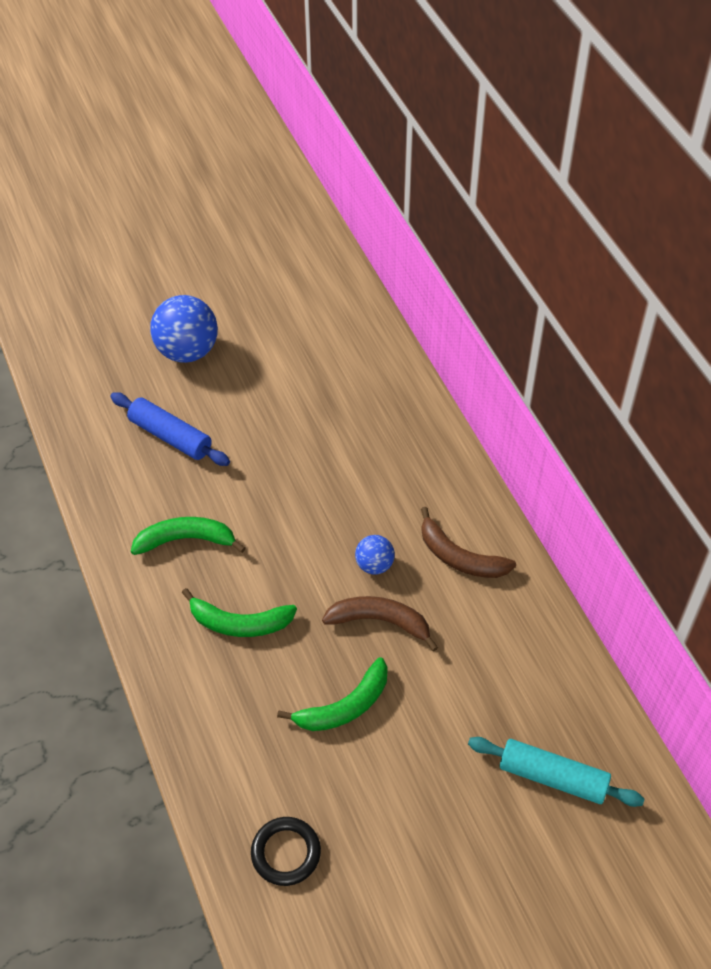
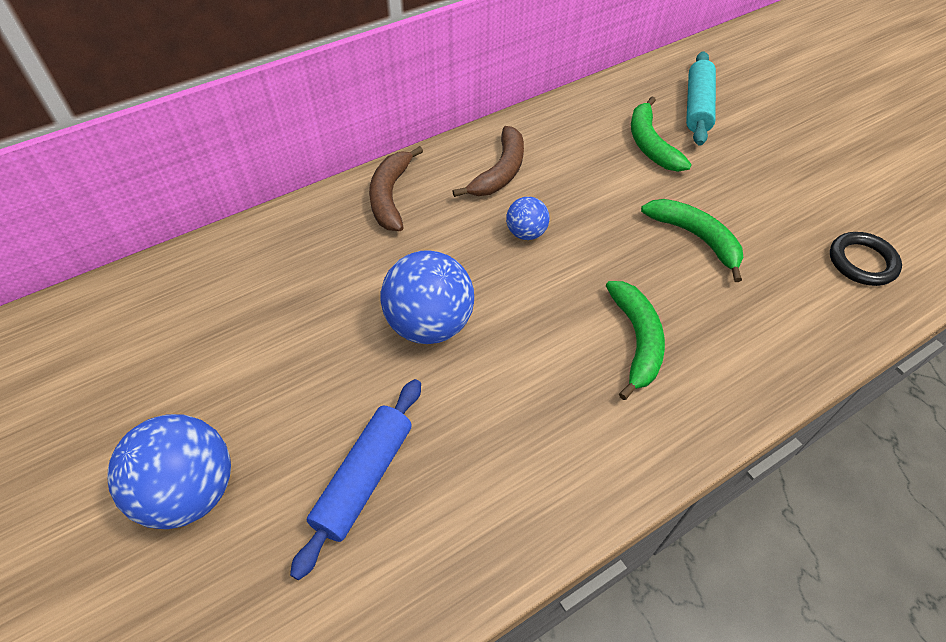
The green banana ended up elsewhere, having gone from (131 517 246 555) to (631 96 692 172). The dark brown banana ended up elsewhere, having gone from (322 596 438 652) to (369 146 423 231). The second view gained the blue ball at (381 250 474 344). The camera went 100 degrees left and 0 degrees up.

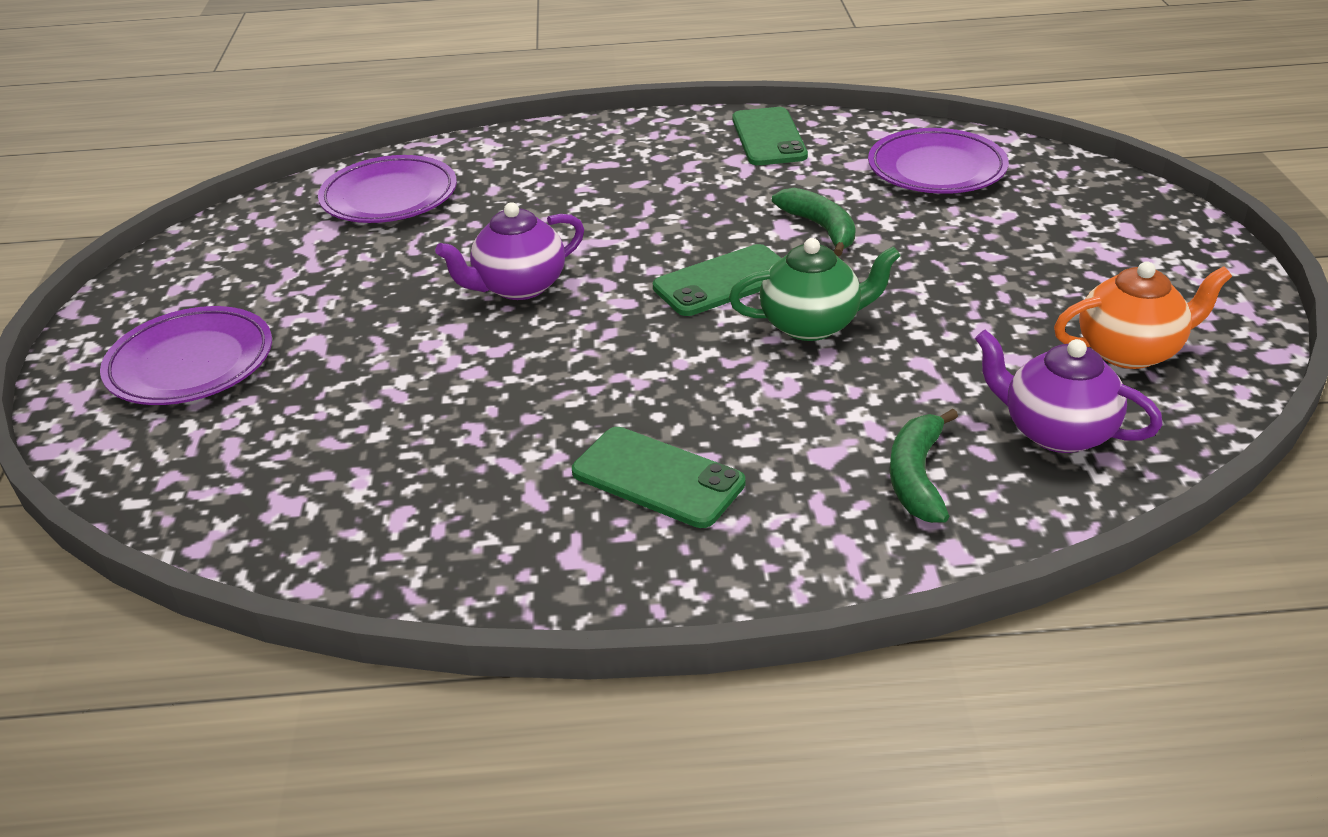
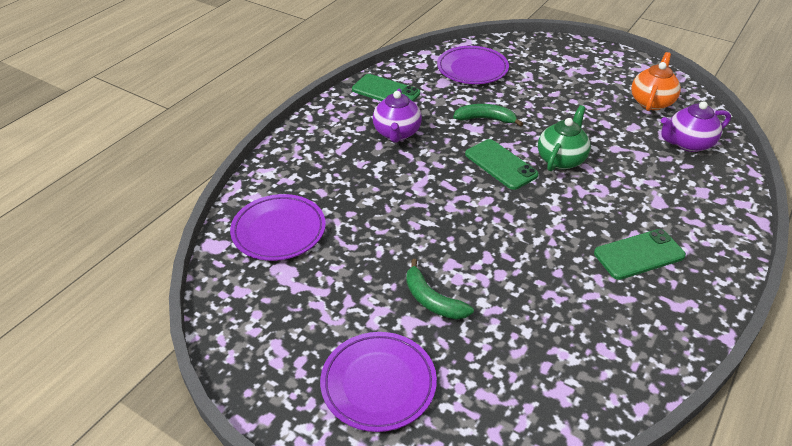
The violet tea pot ended up elsewhere, having gone from (435 202 584 300) to (373 89 422 142). The green smartphone at (653 244 782 316) ended up facing another way, 45 degrees counterclockwise from before. The green banana ended up elsewhere, having gone from (890 409 958 523) to (406 259 474 319). The camera went 55 degrees left and 5 degrees up.

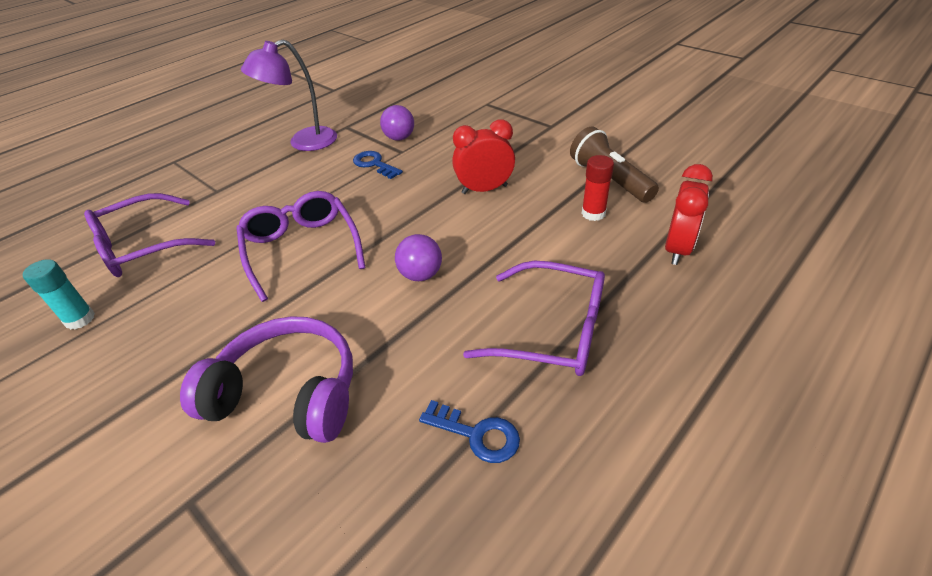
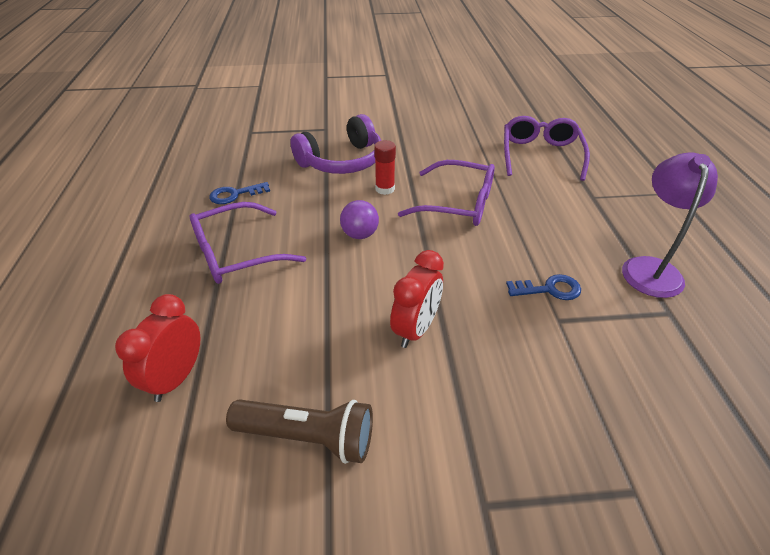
The second view lost the violet ball at (380 105 414 141). The red glue stick ended up elsewhere, having gone from (582 155 614 221) to (374 140 396 195). The red bedside clock at (665 164 713 265) ended up facing another way, 45 degrees clockwise from before. The second view lost the teal glue stick at (22 259 95 330). The camera went 130 degrees right and 0 degrees up.

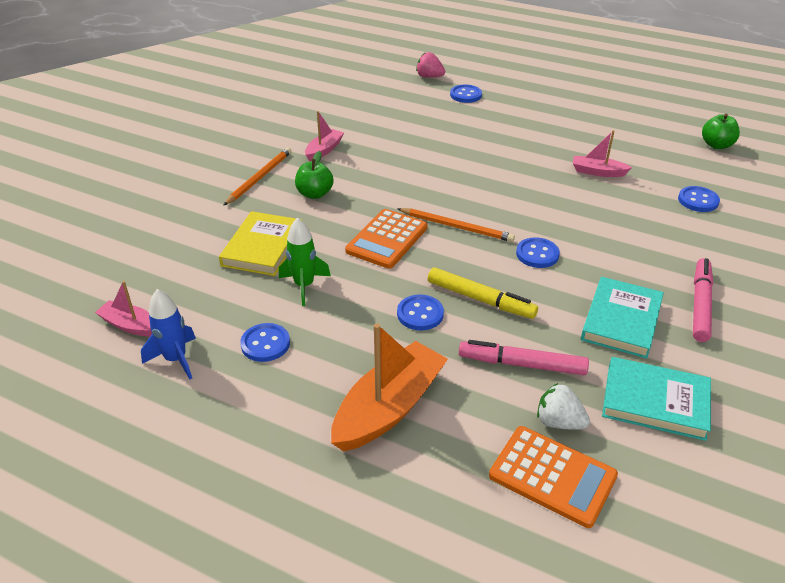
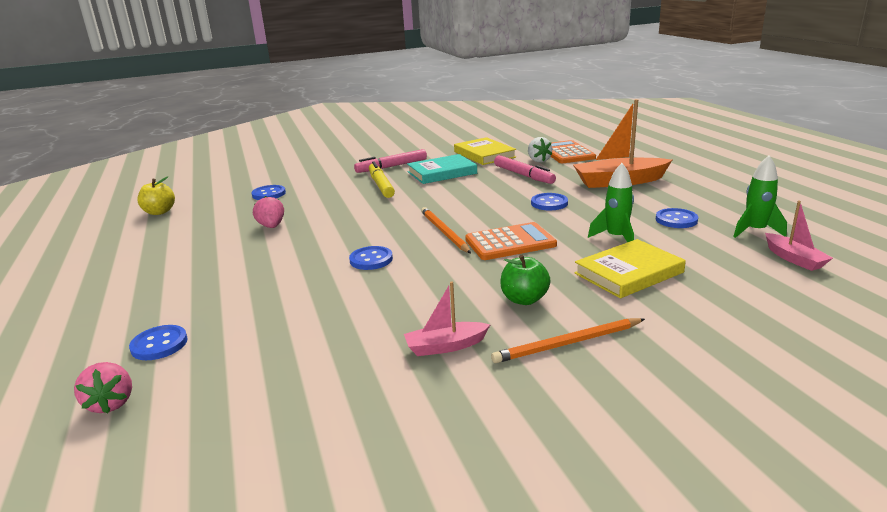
What was the green apple fruit at (702 114 740 149) turned into the golden apple fruit at (137 177 175 215). Where the pink boat stood at (573 130 633 177), the pink berry came to stand at (253 196 284 228). The blue shirt button ended up elsewhere, having gone from (516 237 560 268) to (349 246 393 270). The golden felt pen ended up elsewhere, having gone from (428 267 538 319) to (369 161 395 198). What was the blue toy rocket at (141 289 196 379) turned into the green toy rocket at (733 155 787 238). What was the teal hardcover at (602 357 711 441) turned into the golden hardcover at (454 137 516 165). The camera went 135 degrees left and 15 degrees down.

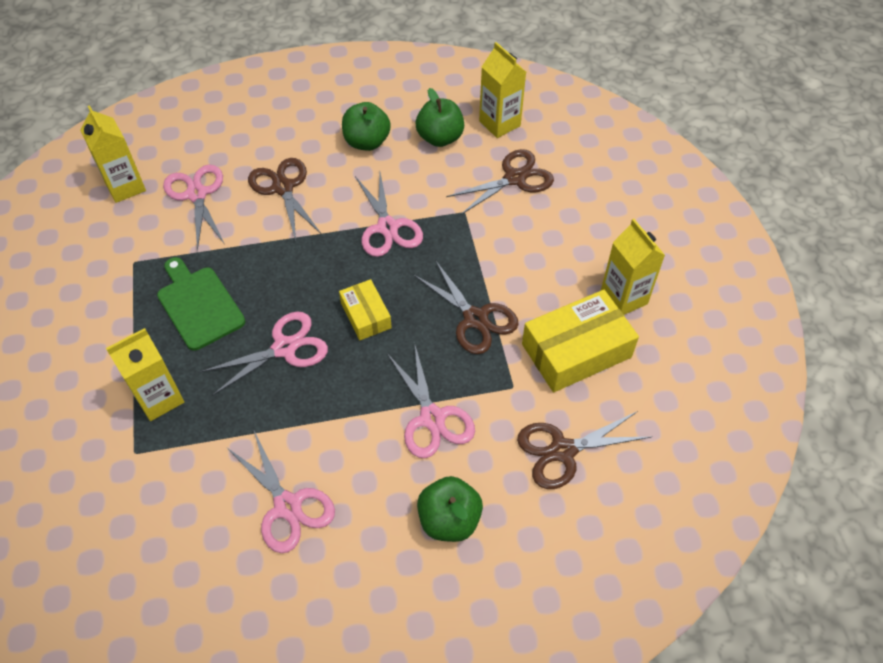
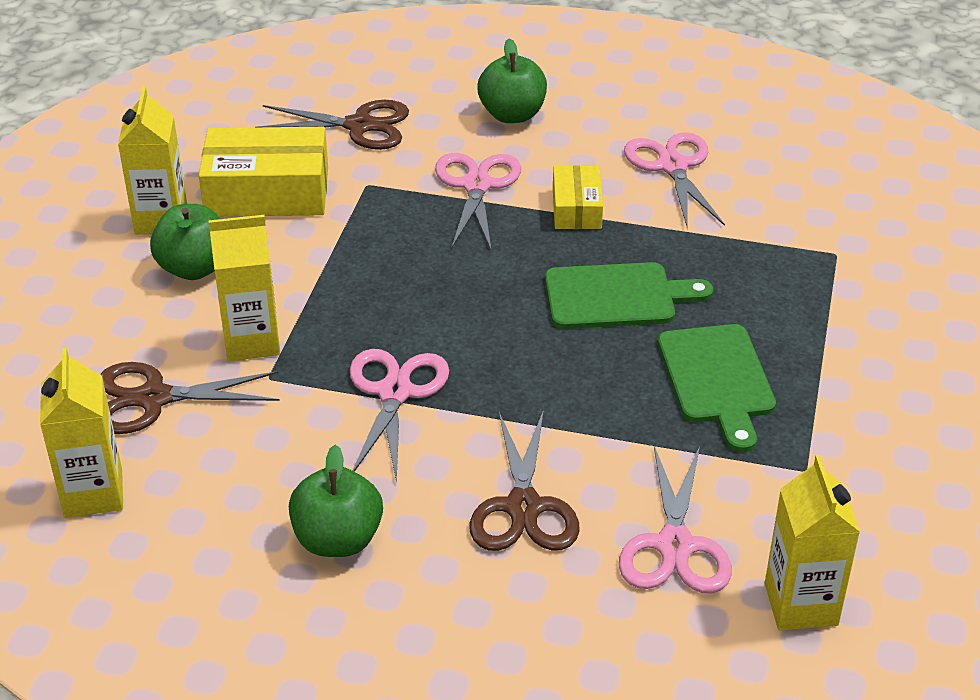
The green apple fruit ended up elsewhere, having gone from (416 88 464 147) to (150 204 220 280). The second view lost the dark brown pair of scissors at (413 260 519 354). The golden parcel ended up elsewhere, having gone from (339 279 392 340) to (553 166 603 229). Where the pink pair of scissors stood at (200 311 328 396), the green chopping board came to stand at (545 262 713 329). The golden milk carton ended up elsewhere, having gone from (106 328 184 421) to (208 215 280 361). The camera went 155 degrees left and 15 degrees down.

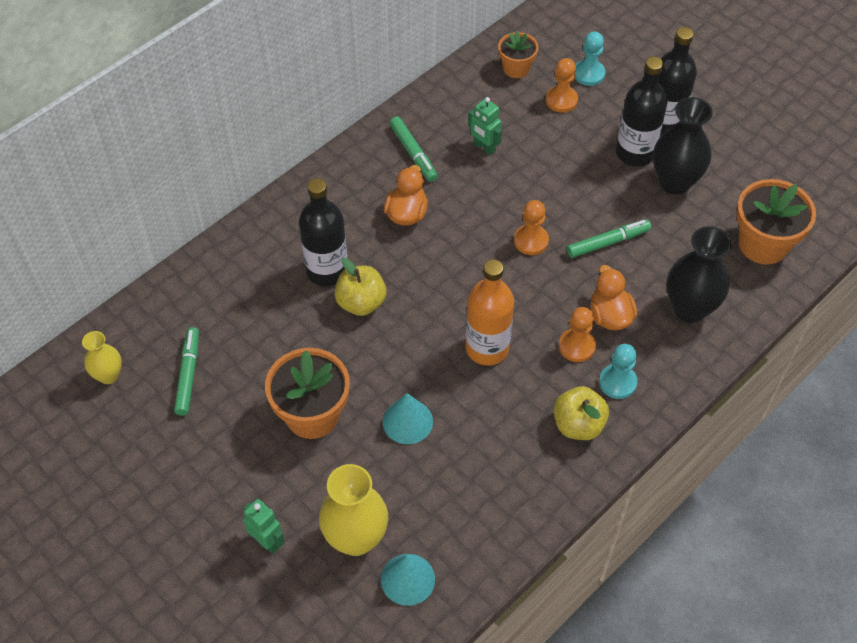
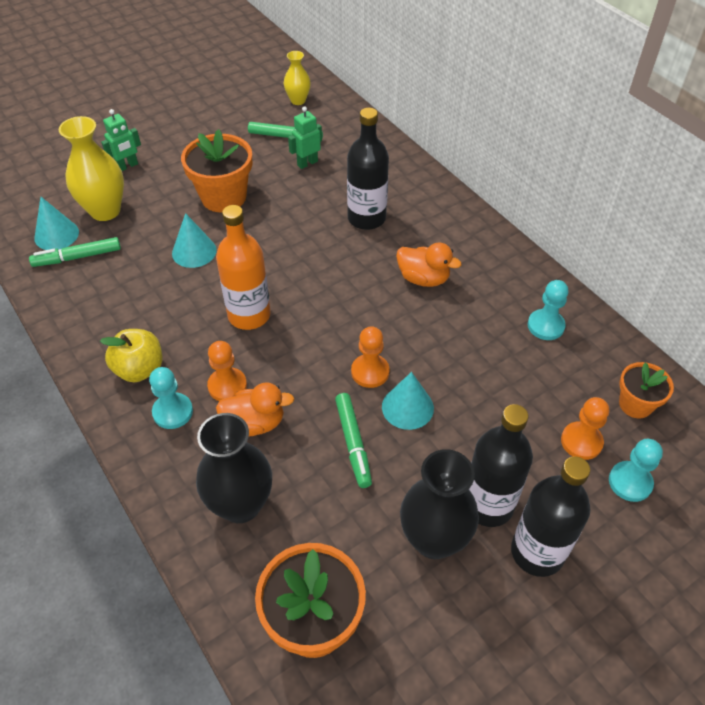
The green robot figure ended up elsewhere, having gone from (468 97 502 155) to (288 106 322 169). The green felt pen ended up elsewhere, having gone from (390 116 438 182) to (29 237 121 267). The second view lost the golden apple fruit at (334 258 387 316). The second view gained the teal game pawn at (528 280 568 340). The second view gained the teal solid cone at (382 372 434 430). The camera went 100 degrees right and 5 degrees down.

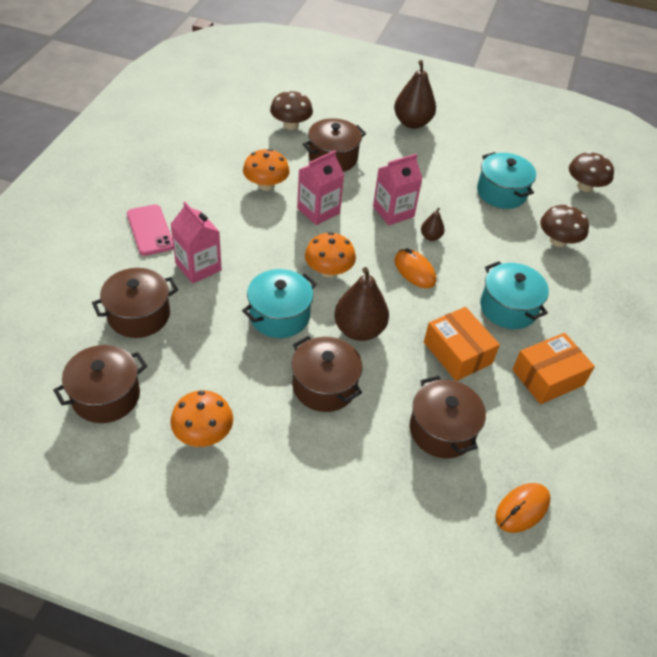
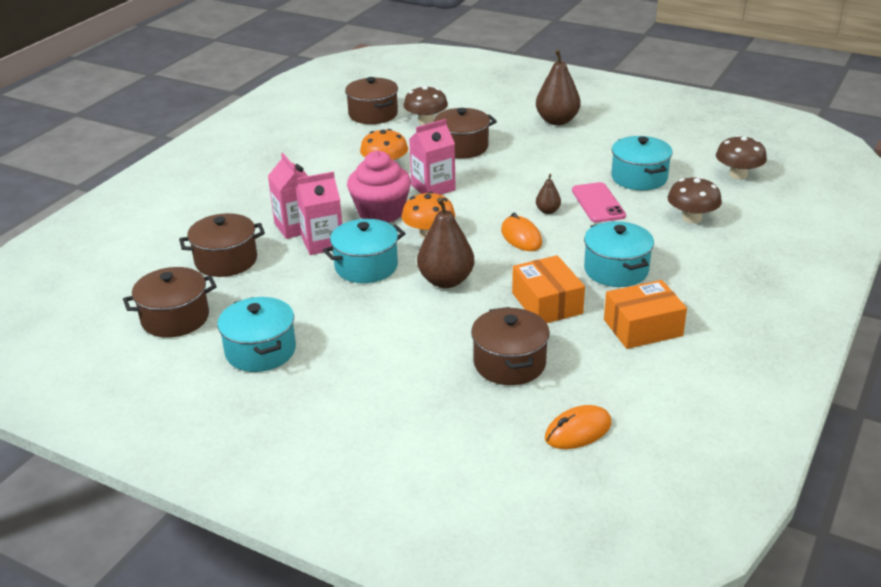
The pink milk carton ended up elsewhere, having gone from (373 154 422 225) to (296 171 342 255). The pink smartphone ended up elsewhere, having gone from (127 204 174 256) to (572 182 626 223). The dark brown stockpot ended up elsewhere, having gone from (291 336 362 412) to (345 77 398 124). Where the orange fungus stood at (170 390 233 447), the teal stockpot came to stand at (217 297 296 372). The second view gained the pink fairy cake at (347 151 411 223). The camera went 15 degrees right and 15 degrees down.

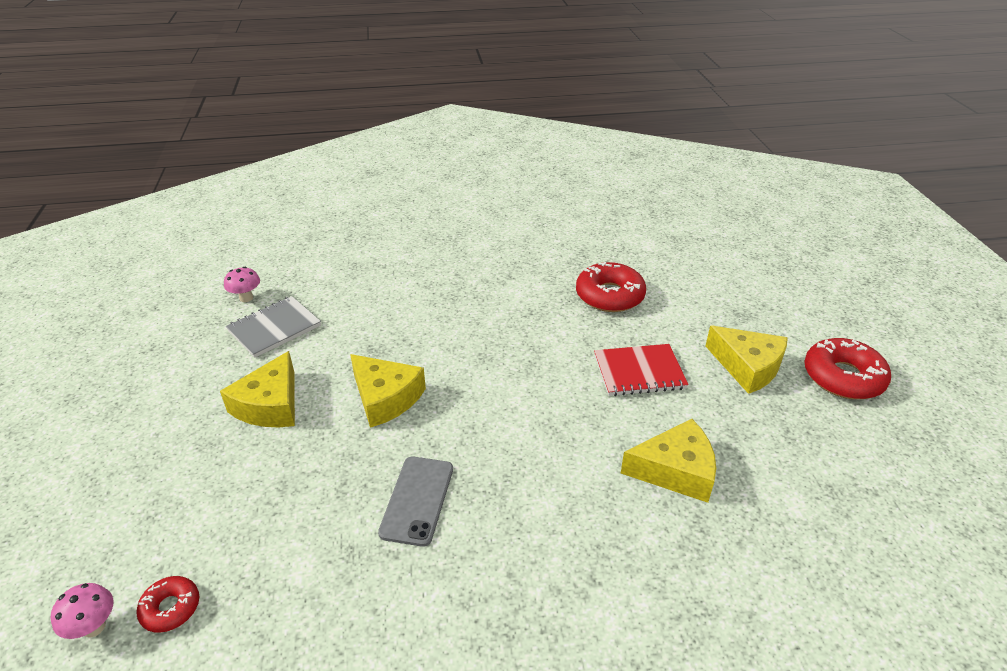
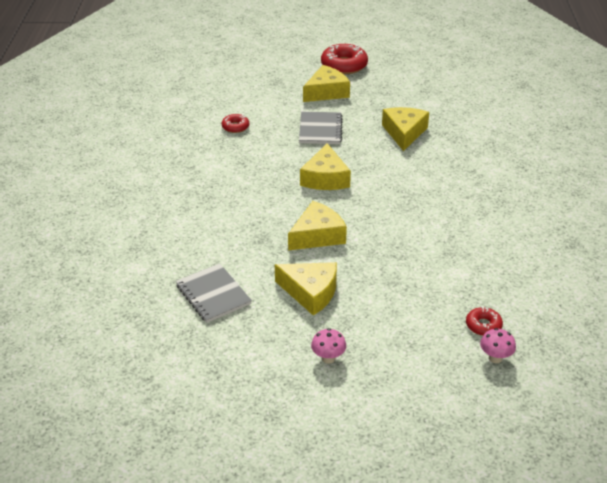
The size of the red doughnut at (576 262 646 312) changed by a factor of 0.54. The pink fungus ended up elsewhere, having gone from (224 267 260 302) to (311 328 346 364). What was the red exercise book at (594 344 689 396) turned into the grey exercise book at (299 112 343 144). The second view lost the grey smartphone at (378 457 453 547). The second view gained the golden piece of cheese at (300 143 351 190). The camera went 80 degrees left and 0 degrees up.

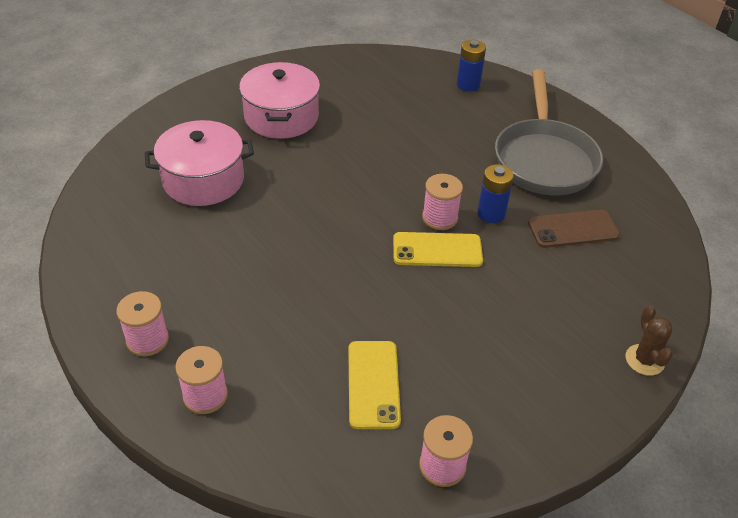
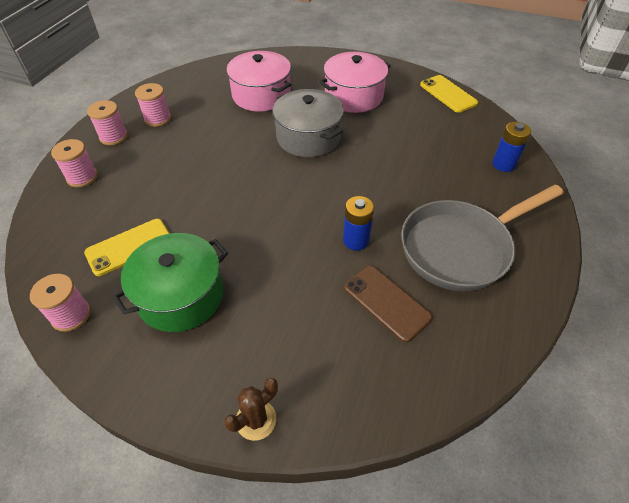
The pink spool ended up elsewhere, having gone from (422 174 463 230) to (135 83 171 127). The golden smartphone ended up elsewhere, having gone from (393 232 483 267) to (420 75 478 113). The second view gained the grey stockpot at (273 89 344 157). The second view gained the green stockpot at (113 233 228 332). The camera went 60 degrees right and 5 degrees up.

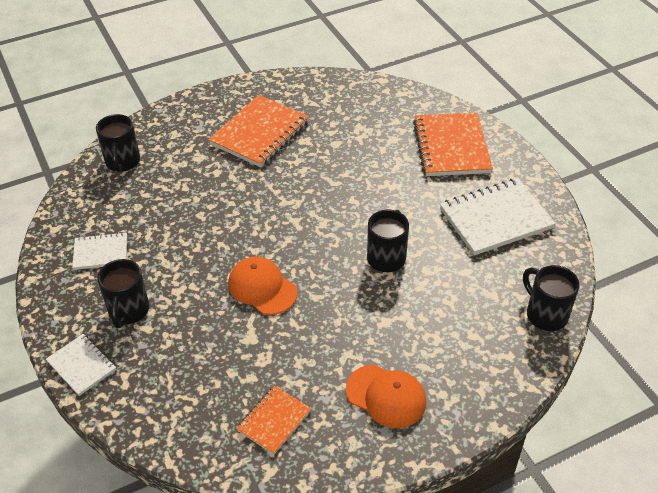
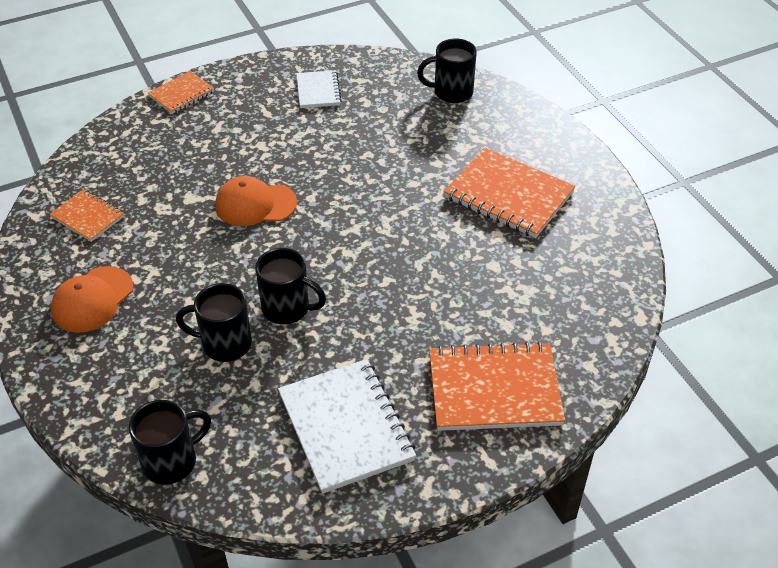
The orange cap at (228 257 298 315) ended up facing another way, 135 degrees counterclockwise from before. The jet-black mug ended up elsewhere, having gone from (97 259 149 328) to (176 283 252 362). What was the snow-white exercise book at (46 334 116 396) turned into the orange exercise book at (148 71 214 114). The camera went 90 degrees right and 0 degrees up.

